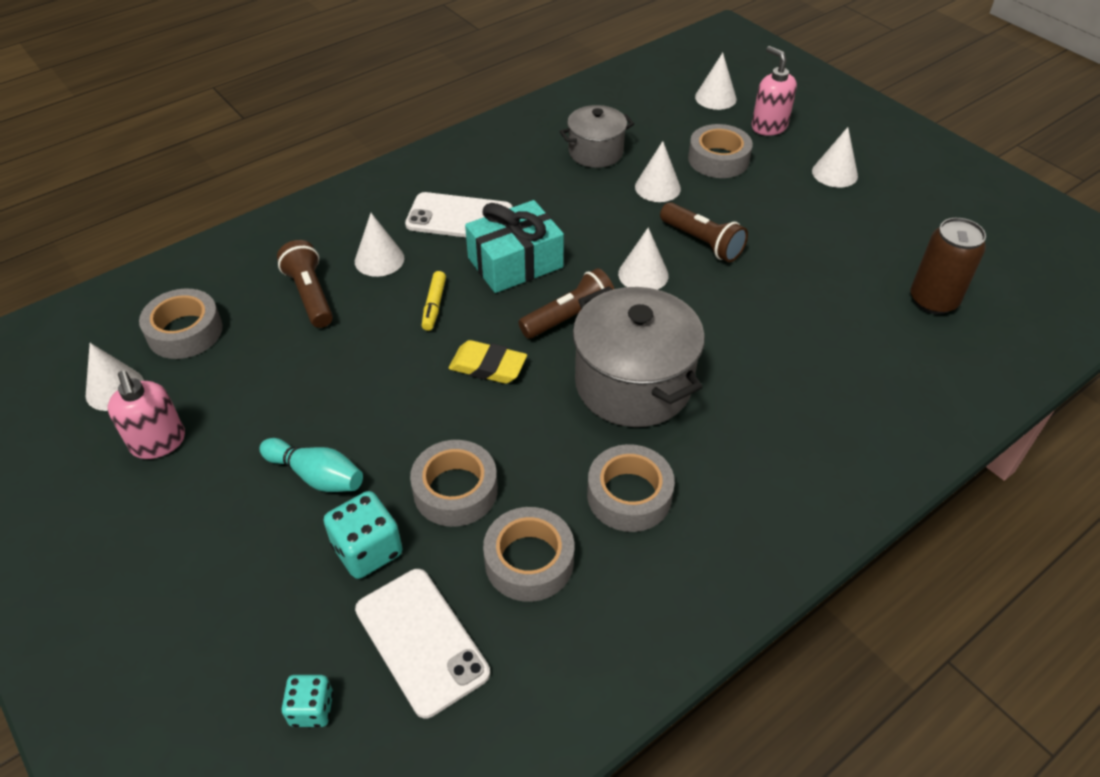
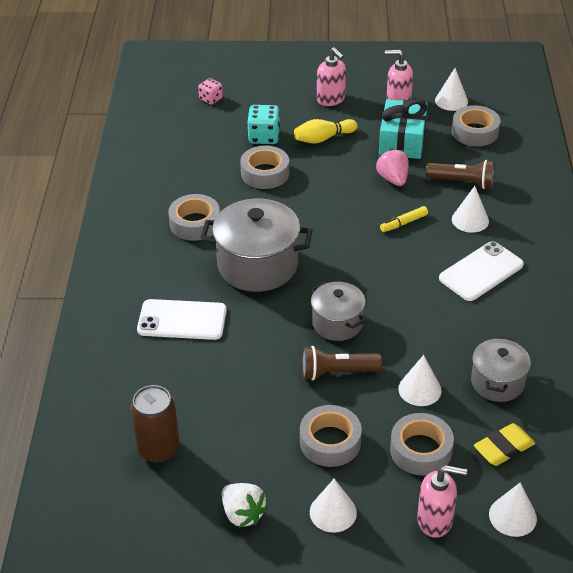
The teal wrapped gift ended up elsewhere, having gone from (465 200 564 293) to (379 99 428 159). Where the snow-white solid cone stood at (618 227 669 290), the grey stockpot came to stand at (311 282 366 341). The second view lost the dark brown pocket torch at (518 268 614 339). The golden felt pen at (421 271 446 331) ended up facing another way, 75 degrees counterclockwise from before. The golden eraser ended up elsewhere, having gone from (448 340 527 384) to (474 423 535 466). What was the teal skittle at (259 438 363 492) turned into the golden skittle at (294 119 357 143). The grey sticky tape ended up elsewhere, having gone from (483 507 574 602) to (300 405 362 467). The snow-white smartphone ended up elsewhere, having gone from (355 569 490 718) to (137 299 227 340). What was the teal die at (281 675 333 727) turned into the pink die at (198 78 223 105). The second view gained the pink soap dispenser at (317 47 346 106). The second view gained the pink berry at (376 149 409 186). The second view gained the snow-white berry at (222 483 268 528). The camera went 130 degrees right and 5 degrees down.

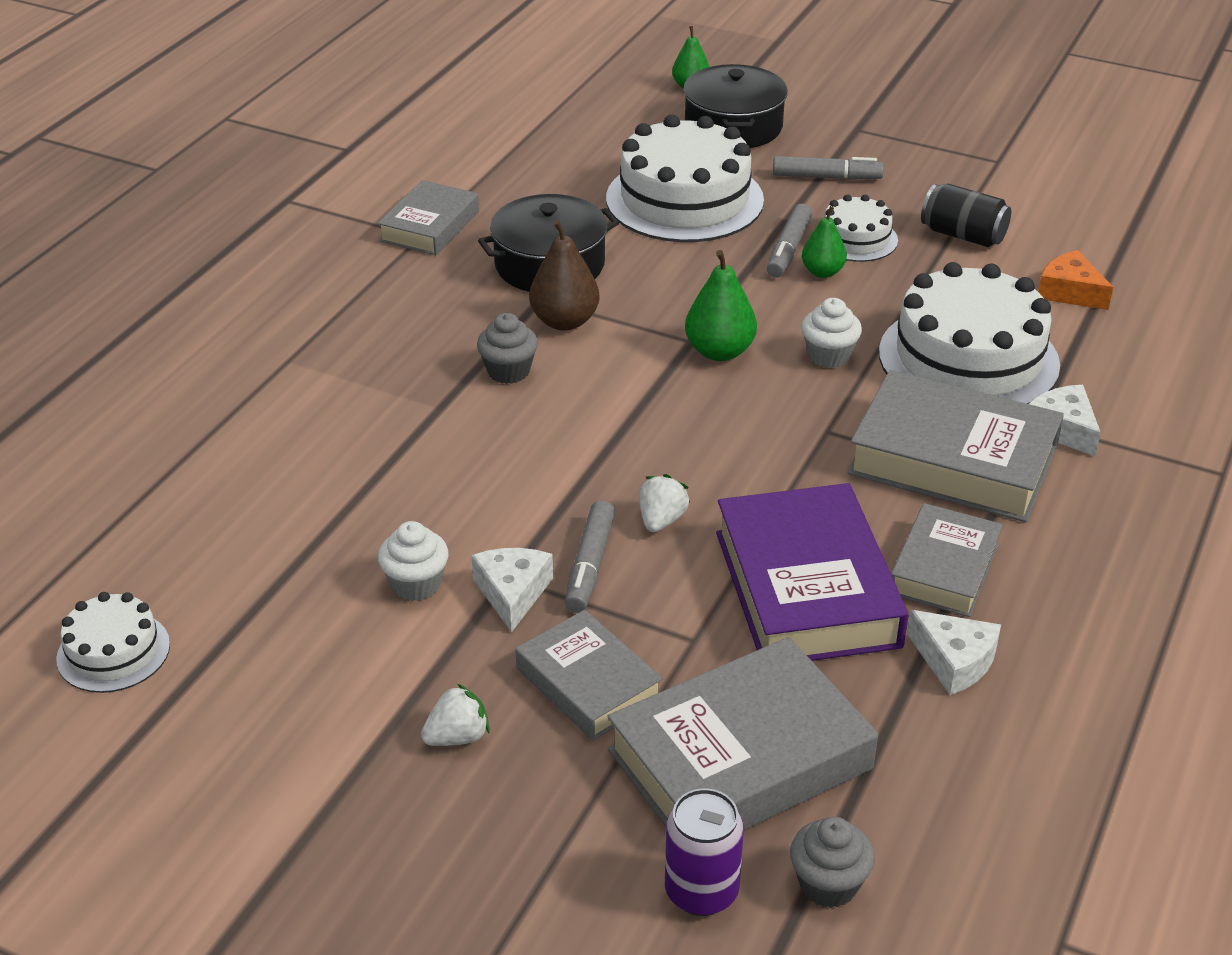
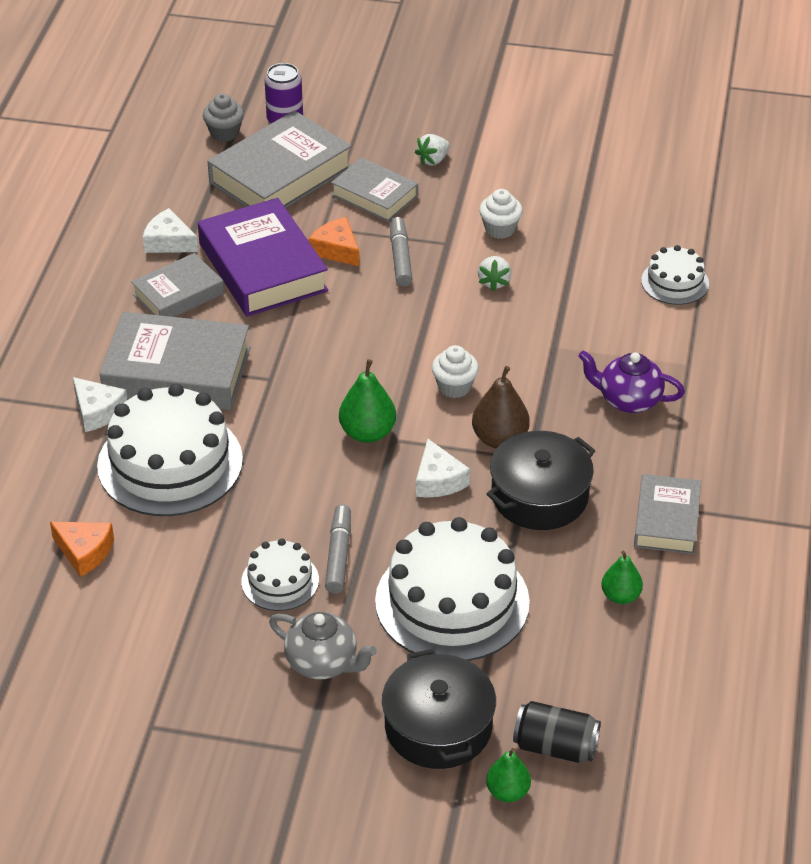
Where the grey felt pen stood at (773 156 884 180), the grey tea pot came to stand at (269 612 377 680). The jet-black tin ended up elsewhere, having gone from (921 184 1011 247) to (513 701 601 763). The green pear ended up elsewhere, having gone from (802 206 847 278) to (601 550 643 604). The snow-white fairy cake ended up elsewhere, having gone from (802 298 862 368) to (432 345 479 398). The second view lost the grey fairy cake at (477 313 538 384). The snow-white berry ended up elsewhere, having gone from (639 474 690 532) to (478 256 511 291). The grey hardcover at (891 503 1003 617) ended up facing another way, 45 degrees clockwise from before. The snow-white piece of cheese ended up elsewhere, having gone from (471 548 553 633) to (416 439 470 498). The snow-white cake ended up elsewhere, having gone from (56 592 170 693) to (641 245 709 305). The second view gained the orange piece of cheese at (309 217 360 267). The second view gained the violet tea pot at (578 350 685 413). The camera went 165 degrees right and 5 degrees up.

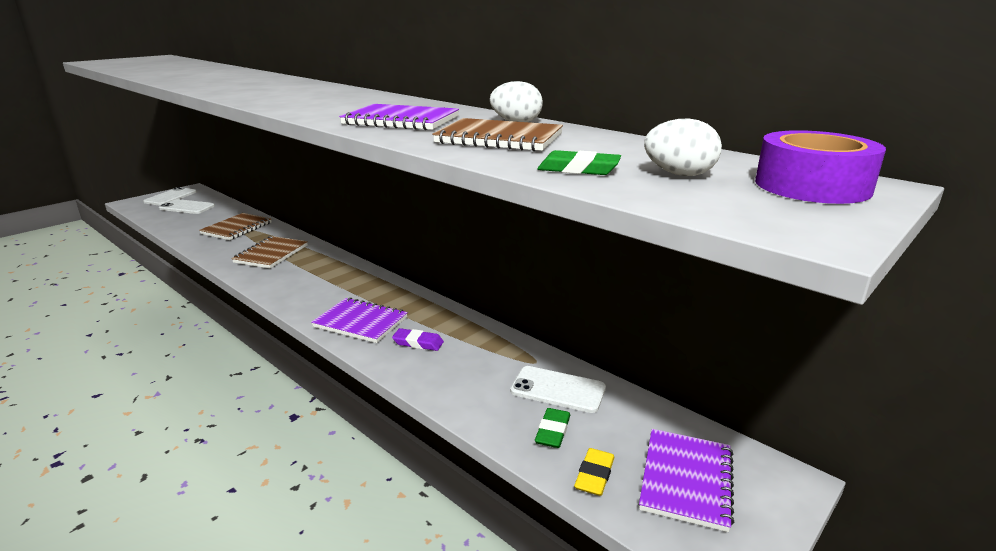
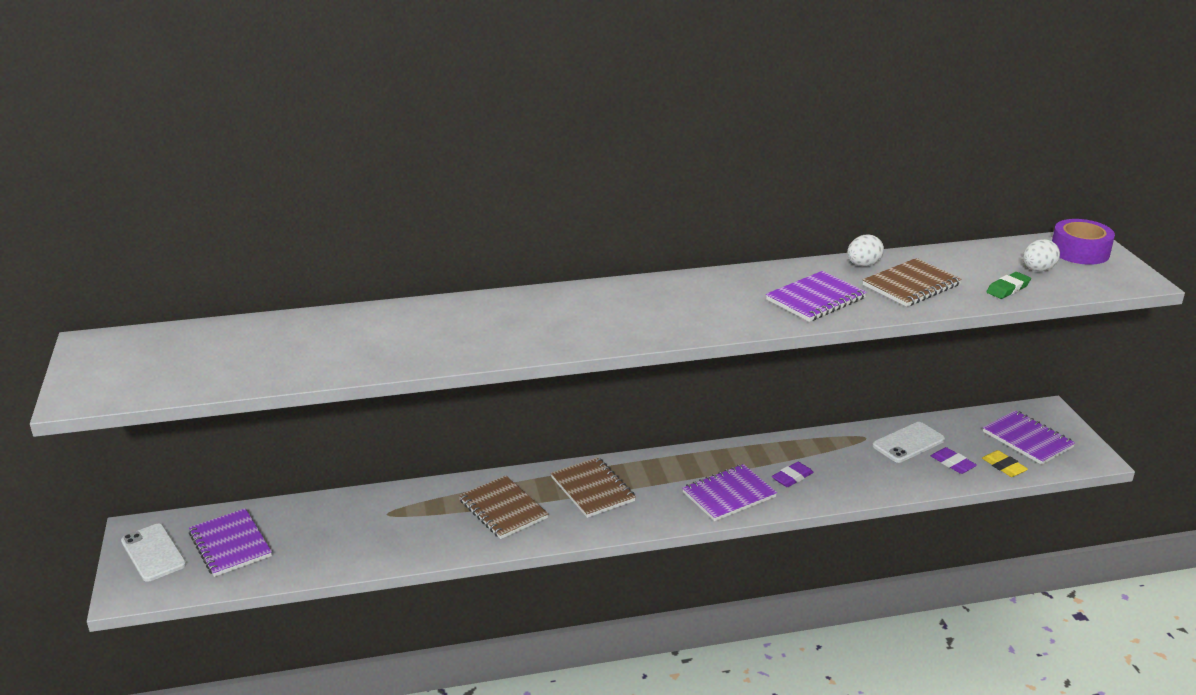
Where the snow-white smartphone stood at (159 199 215 214), the violet exercise book came to stand at (189 508 272 577). The dark brown exercise book ended up elsewhere, having gone from (199 213 271 240) to (551 457 636 518). What was the green eraser at (535 408 570 448) turned into the violet eraser at (931 447 977 474). The camera went 55 degrees left and 5 degrees up.

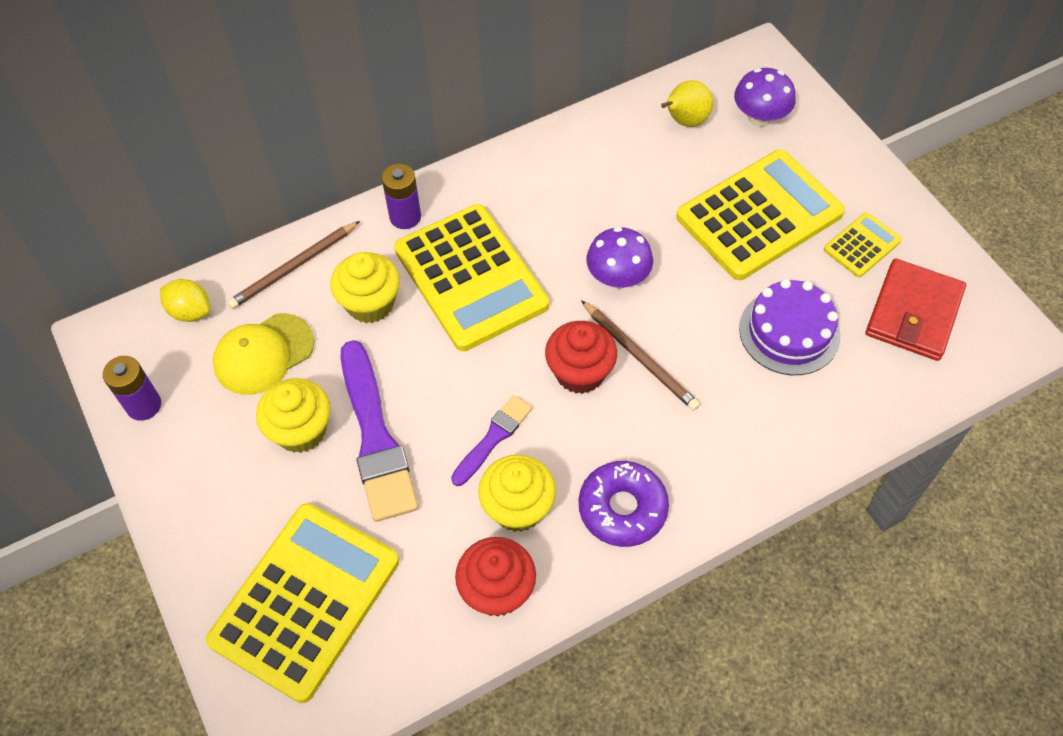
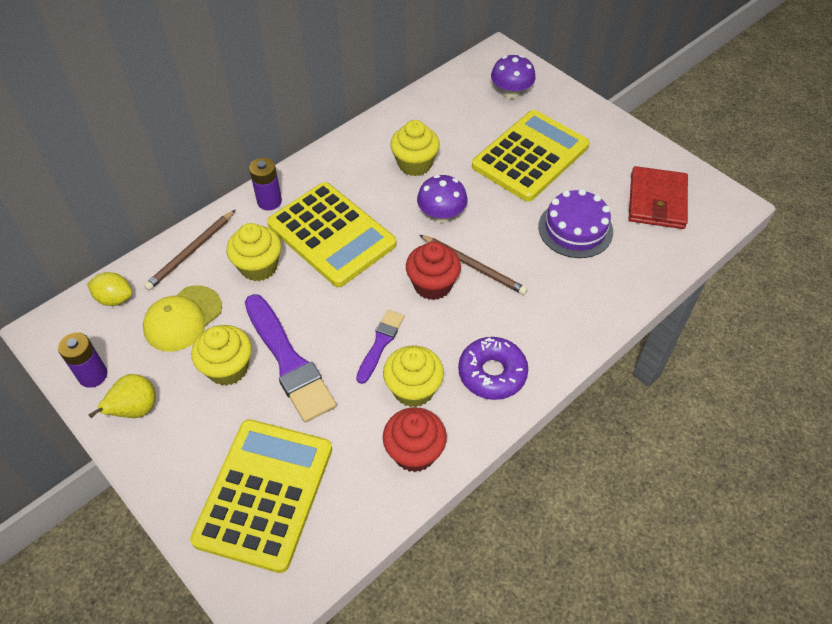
The golden pear ended up elsewhere, having gone from (661 80 713 127) to (88 374 156 418). The second view lost the golden adding machine at (824 212 902 277). The second view gained the golden fairy cake at (390 120 440 176). The camera went 15 degrees left and 5 degrees down.

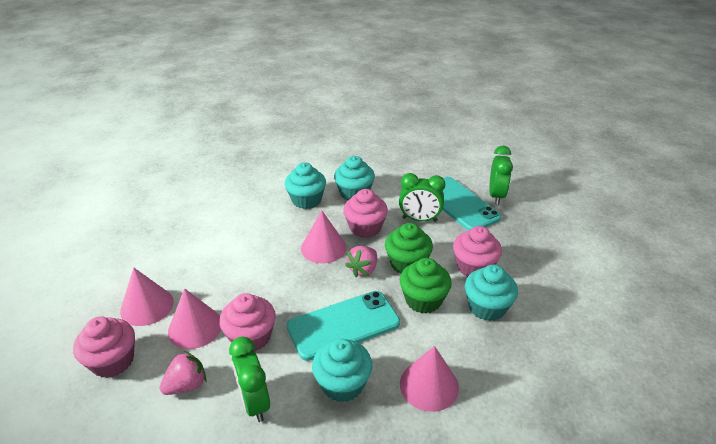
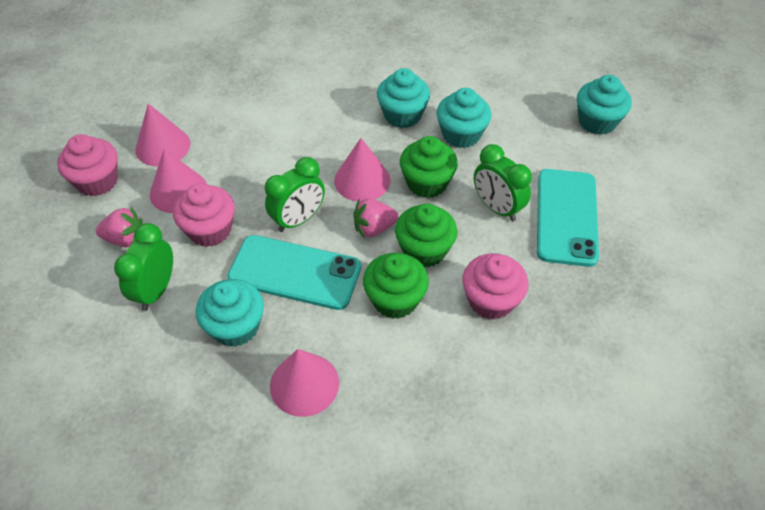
The green bedside clock ended up elsewhere, having gone from (489 146 513 204) to (265 157 325 232). What was the pink fairy cake at (343 189 388 238) turned into the green fairy cake at (400 136 458 198). The teal fairy cake ended up elsewhere, having gone from (465 265 518 321) to (577 75 632 135). The camera went 40 degrees right and 15 degrees up.

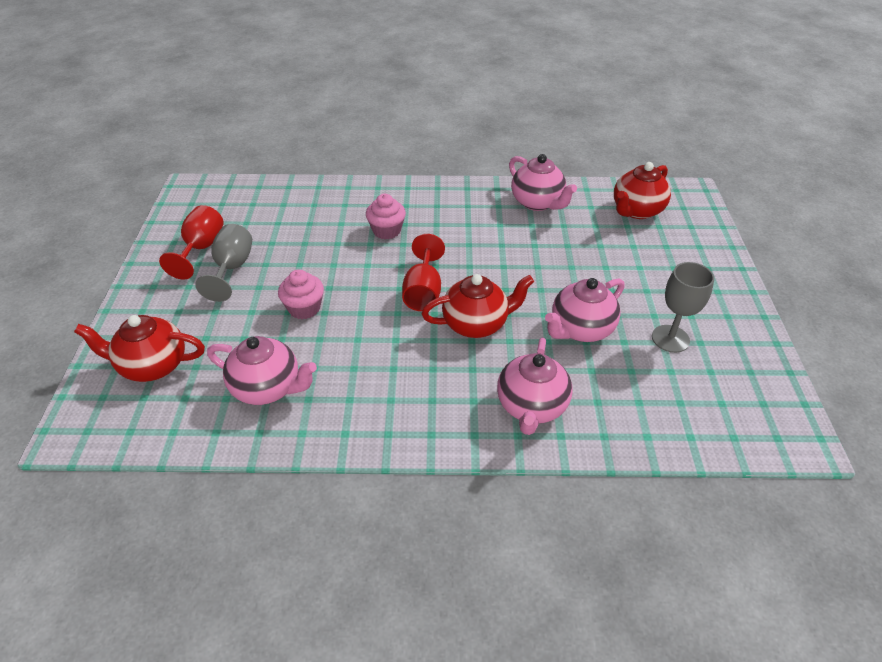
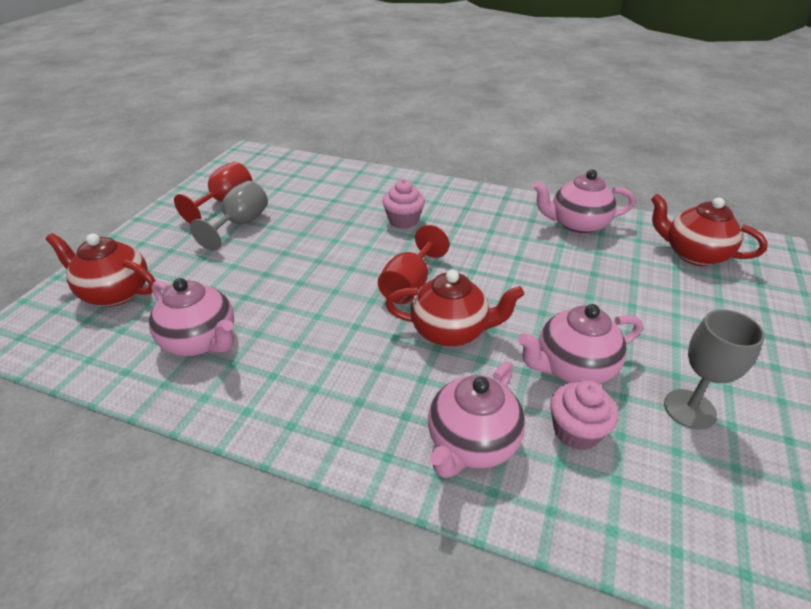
The pink tea pot at (509 154 577 211) ended up facing another way, 105 degrees clockwise from before. The red tea pot at (614 162 671 219) ended up facing another way, 60 degrees clockwise from before. The pink fairy cake ended up elsewhere, having gone from (278 269 324 319) to (550 380 618 450). The camera went 20 degrees right and 5 degrees down.

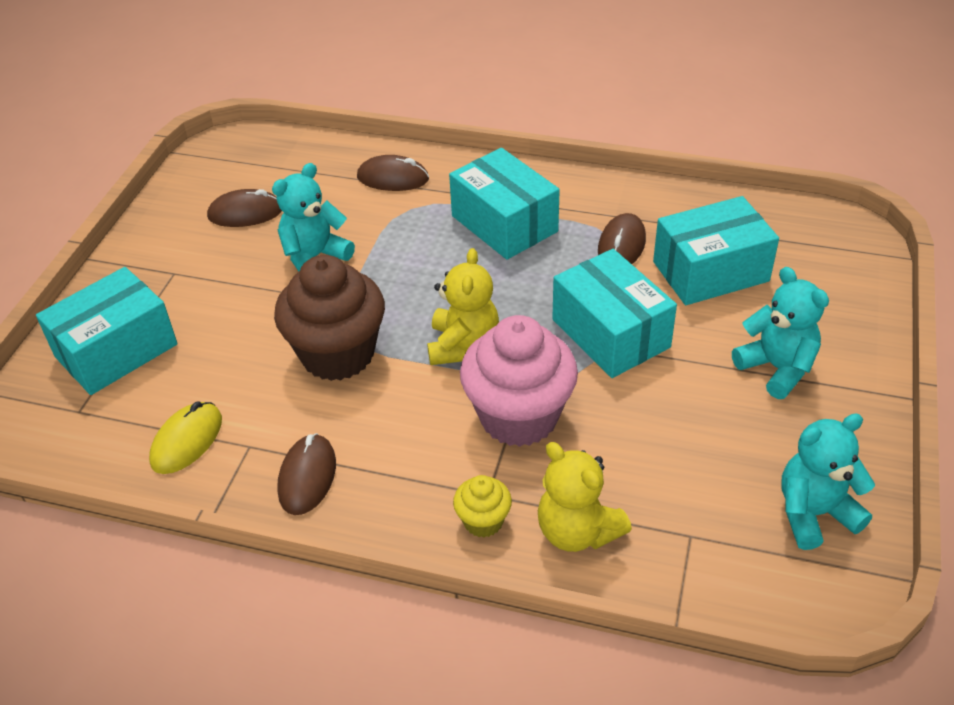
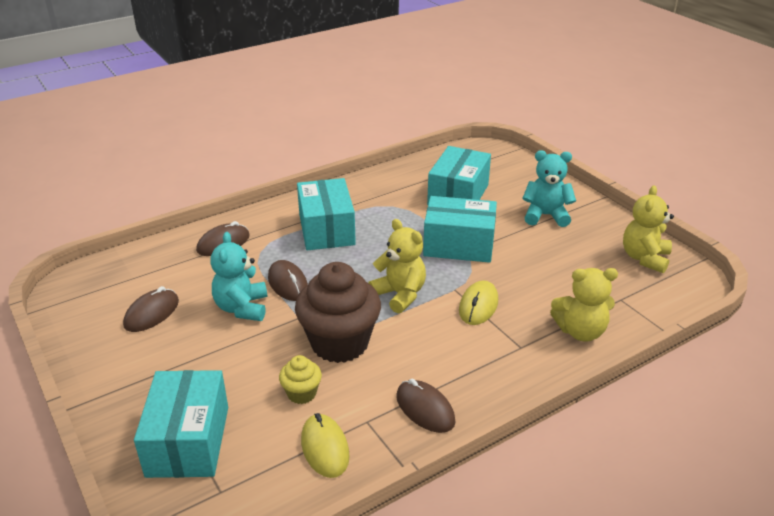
The teal parcel at (449 148 560 260) ended up facing another way, 75 degrees clockwise from before. The dark brown PC mouse ended up elsewhere, having gone from (598 213 646 264) to (268 260 308 301). Where the pink fairy cake stood at (460 315 578 447), the golden PC mouse came to stand at (459 280 498 325). What was the teal teddy bear at (781 413 875 550) turned into the golden teddy bear at (623 185 674 273). The golden fairy cake ended up elsewhere, having gone from (453 475 512 538) to (279 355 322 404). The camera went 50 degrees left and 10 degrees down.

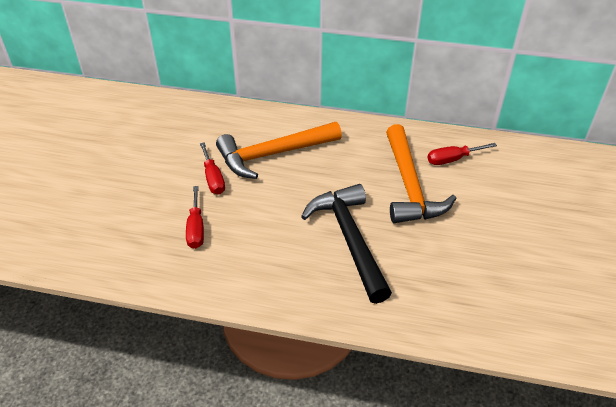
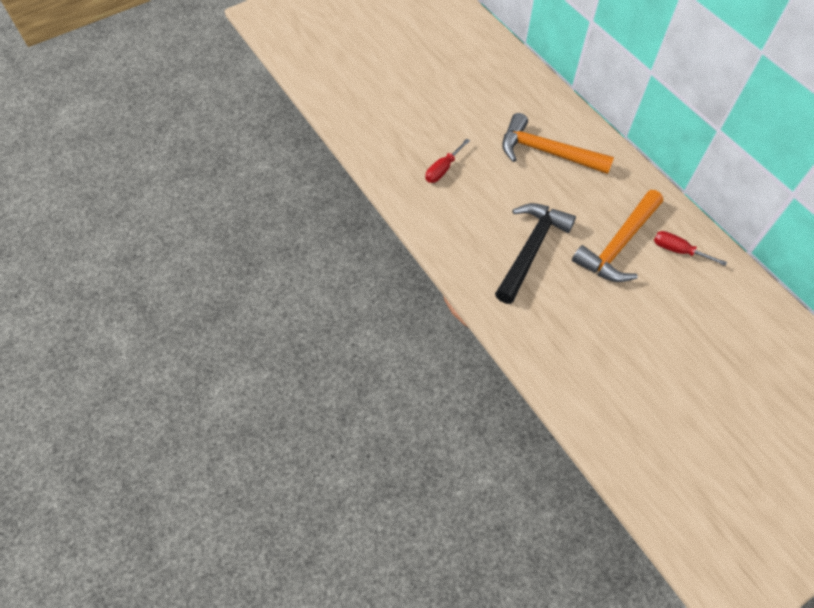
The second view lost the red hand screwdriver at (200 142 225 195). The camera went 45 degrees right and 15 degrees up.

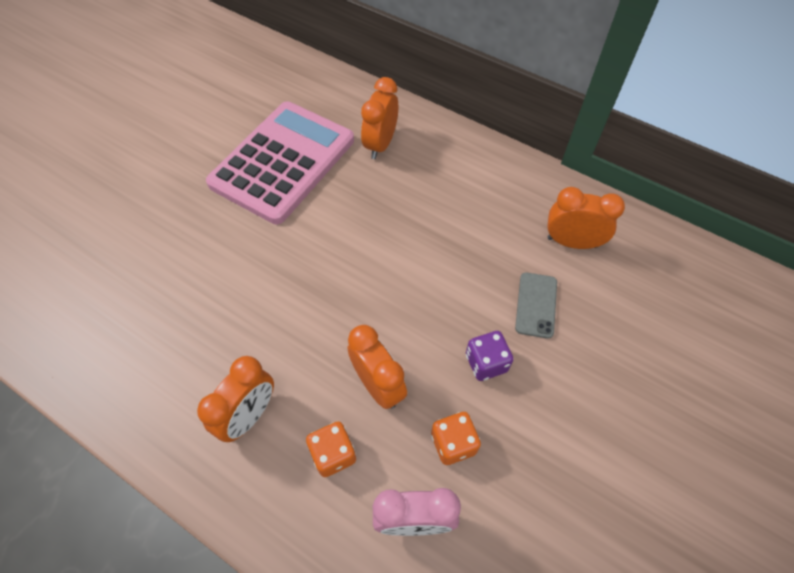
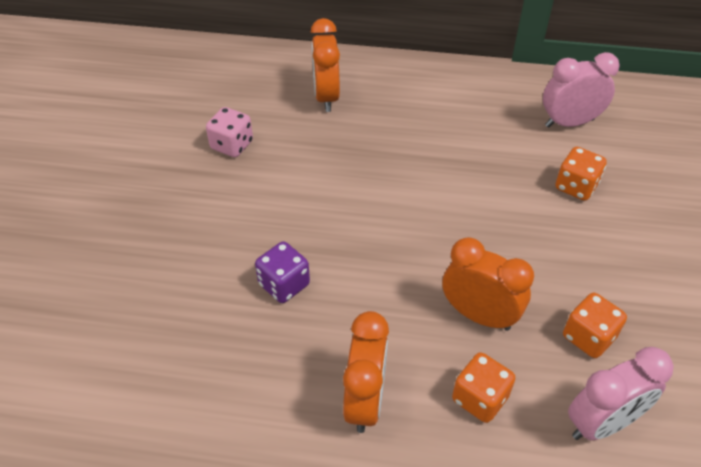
Where the pink adding machine stood at (206 101 354 224), the pink die came to stand at (206 107 253 157). What was the orange bedside clock at (547 187 625 249) turned into the pink bedside clock at (543 52 620 128). Where the grey smartphone stood at (515 272 557 339), the orange die came to stand at (555 147 607 201). The violet die ended up elsewhere, having gone from (466 331 514 381) to (255 242 310 303). The camera went 25 degrees left and 10 degrees down.

